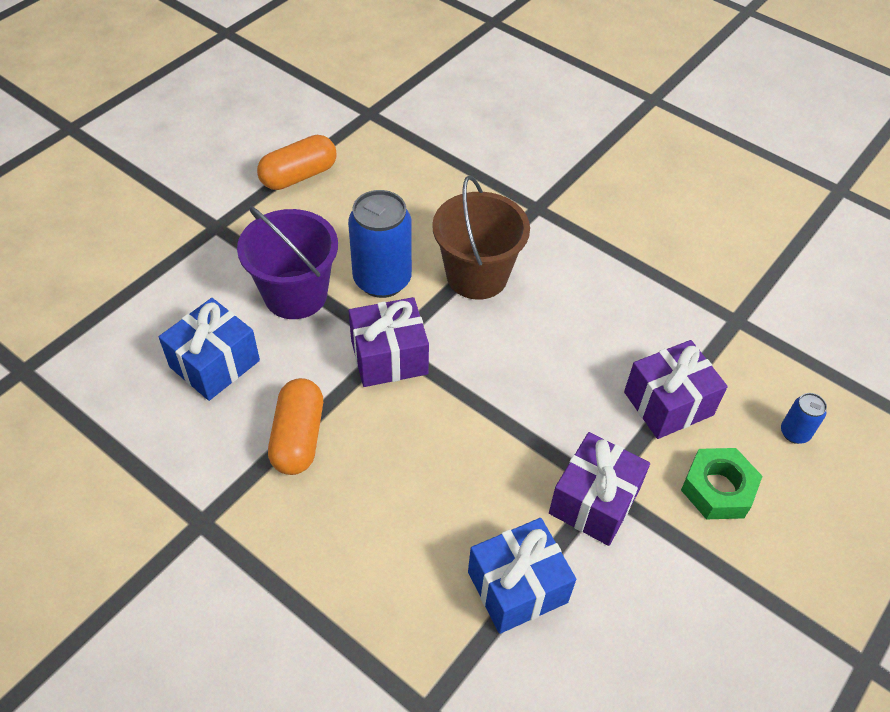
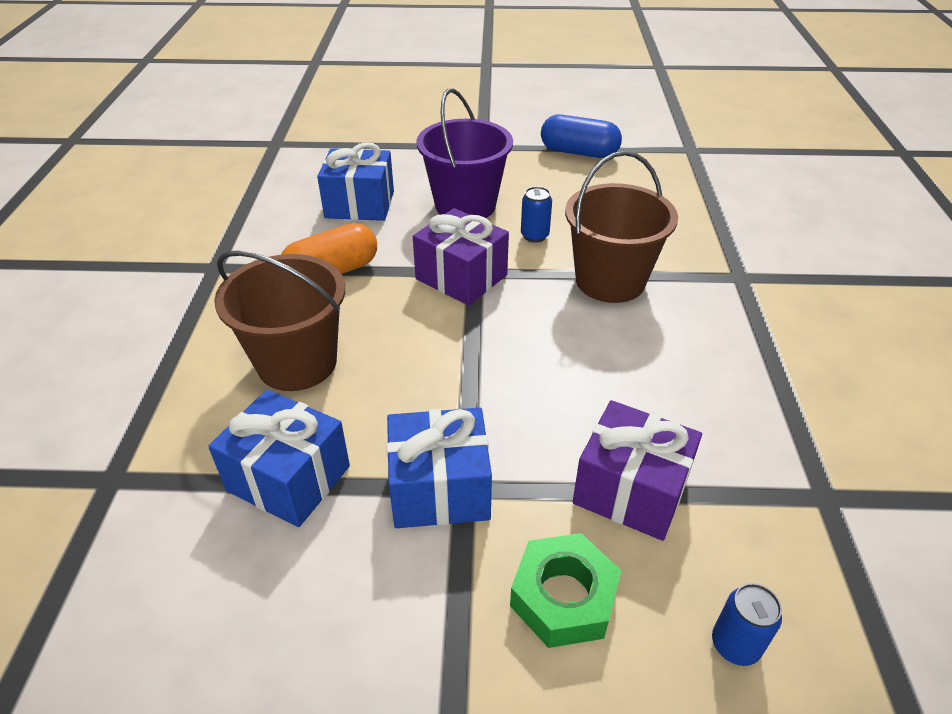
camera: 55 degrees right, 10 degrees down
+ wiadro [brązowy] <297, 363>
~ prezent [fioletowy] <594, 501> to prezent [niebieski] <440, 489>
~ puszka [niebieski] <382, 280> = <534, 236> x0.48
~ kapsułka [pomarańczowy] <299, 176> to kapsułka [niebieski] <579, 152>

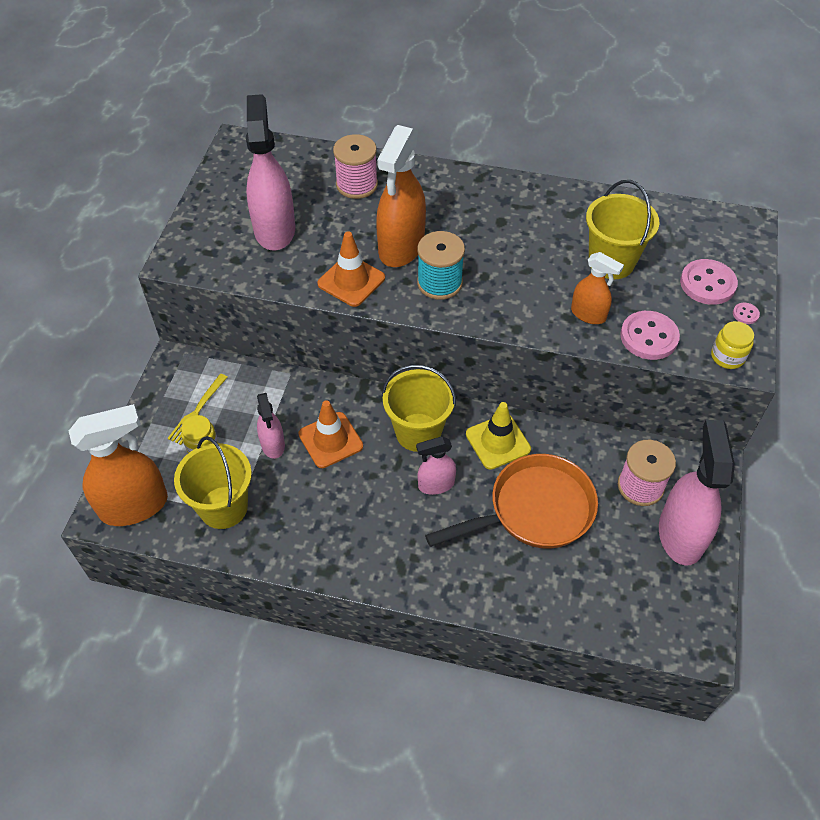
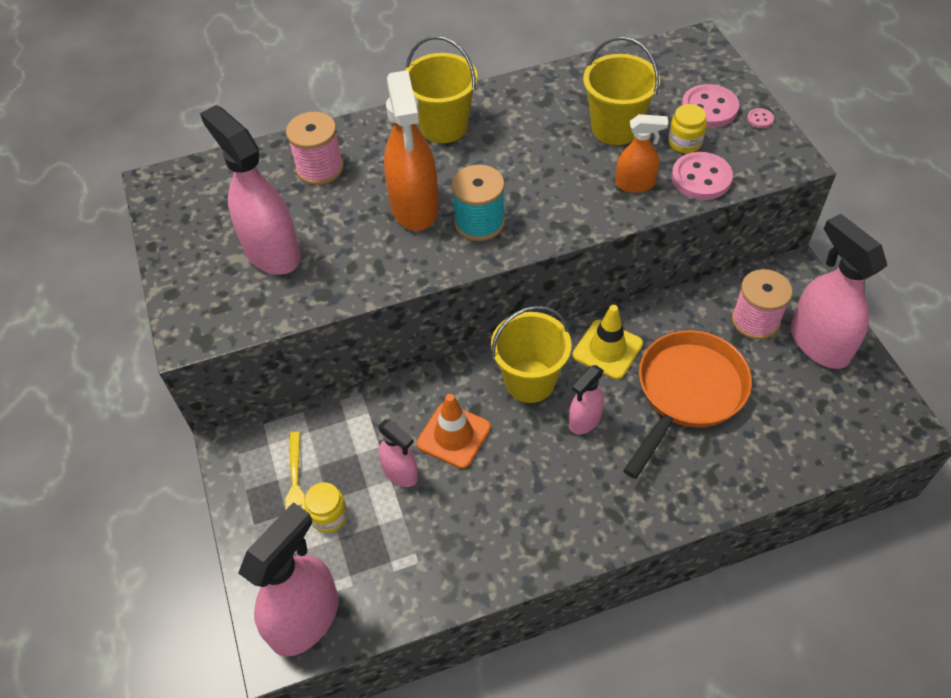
camera: 30 degrees left, 0 degrees up
~ spryskiwacz [pomarańczowy] <134, 506> to spryskiwacz [różowy] <305, 619>
~ wiadro [żółty] <223, 507> to <443, 126>
~ słoik [żółty] <727, 356> to <684, 142>
- pachołek [pomarańczowy] <351, 281>

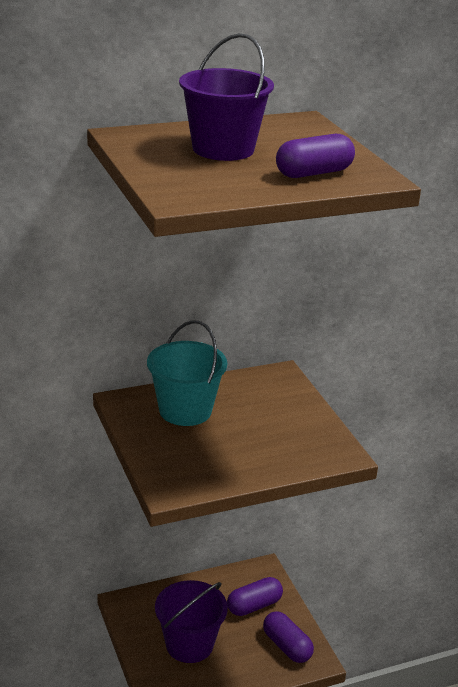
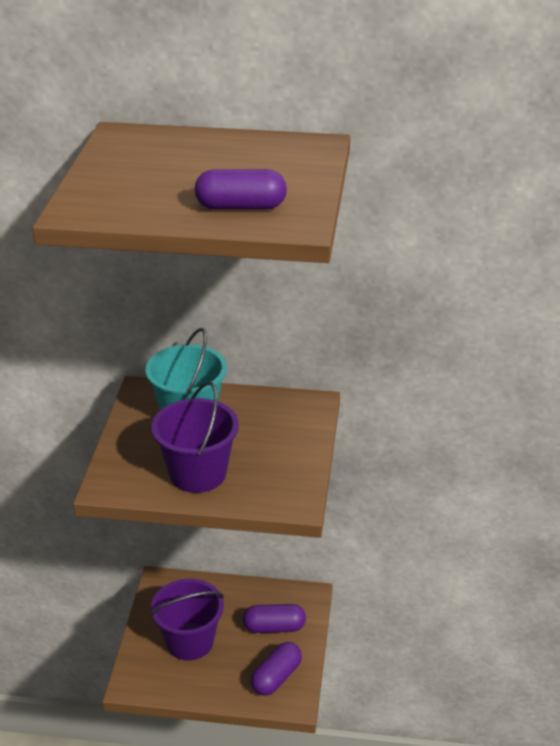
camera: 30 degrees right, 5 degrees up
~ wiadro [fioletowy] <223, 149> to <197, 473>
~ kapsułka [fioletowy] <287, 646> = <276, 677> 45 degrees clockwise

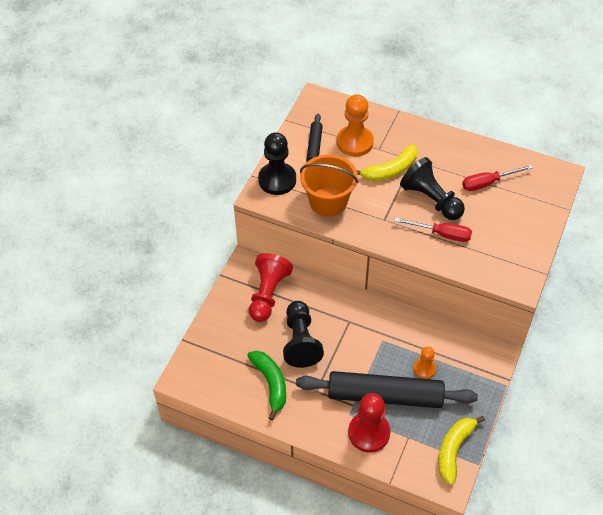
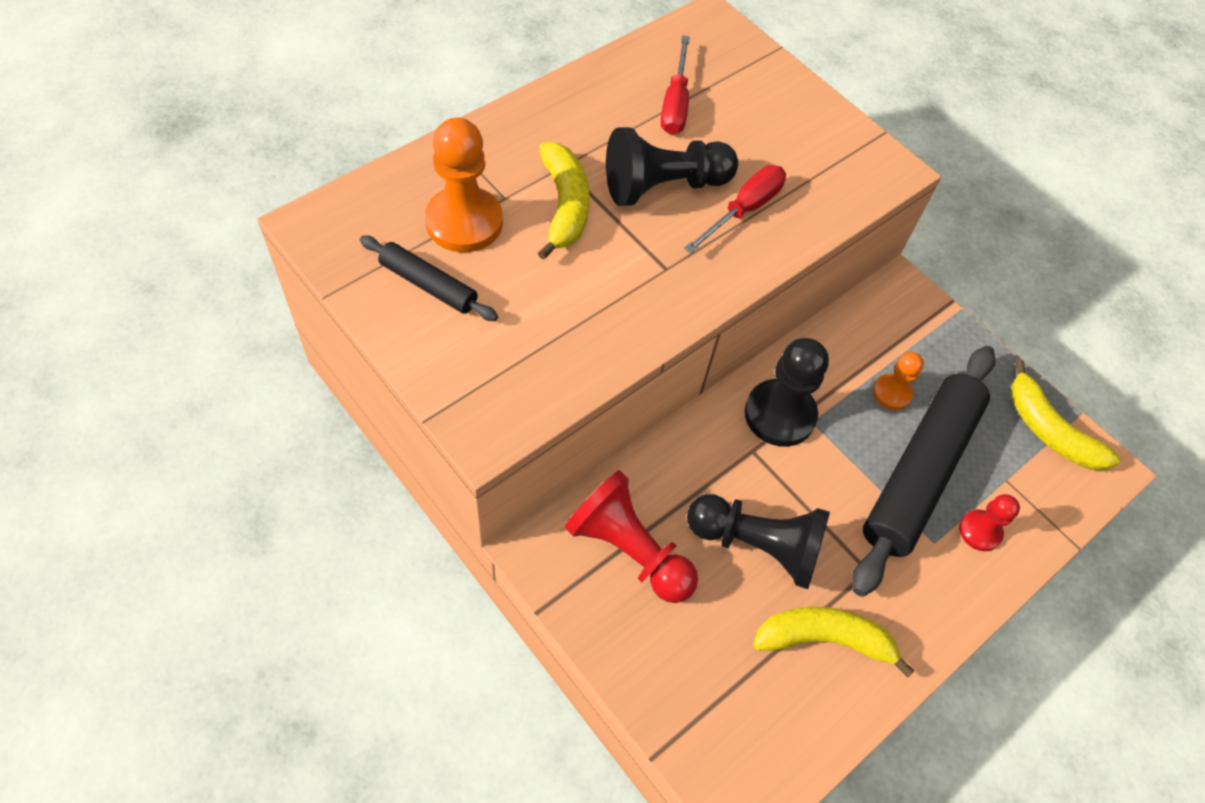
camera: 70 degrees left, 5 degrees up
~ pionek [czarny] <277, 180> to <780, 414>
~ banan [zielony] <271, 384> to banan [żółty] <824, 639>
~ pionek [czerwony] <369, 433> = <980, 531> x0.56
- wiadro [pomarańczowy] <328, 202>

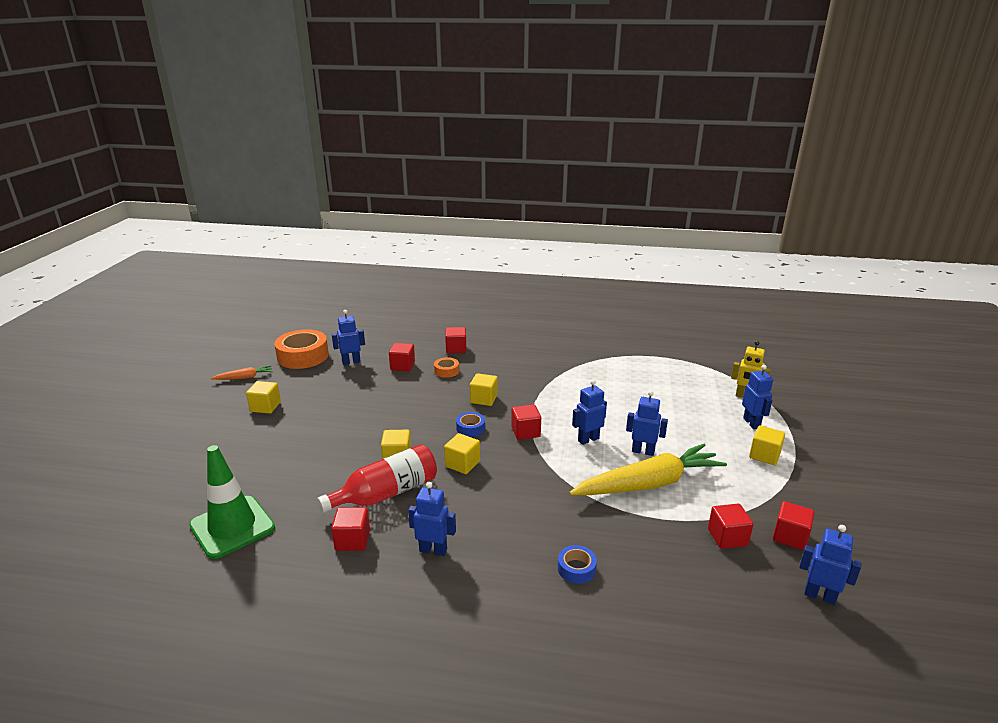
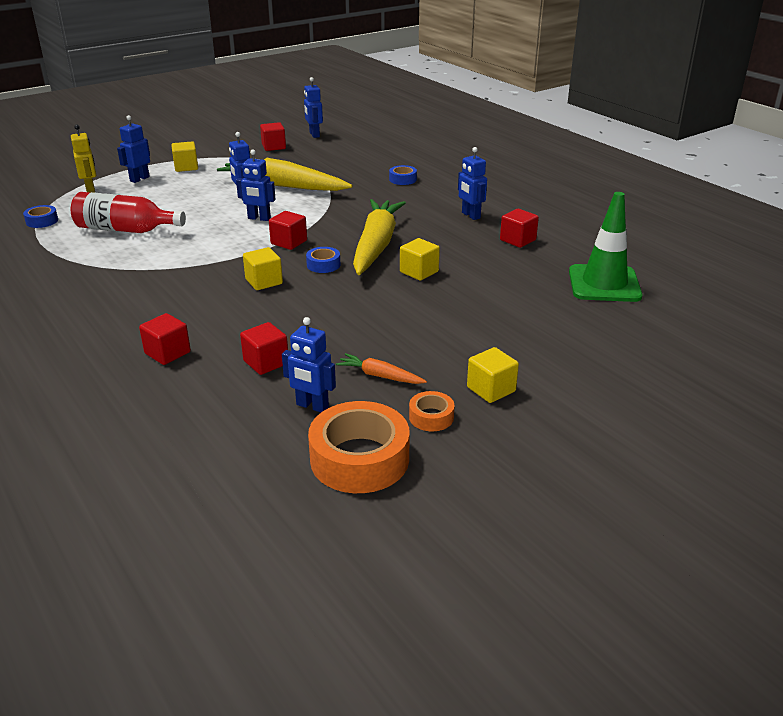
camera: 135 degrees left, 5 degrees up
+ taśma klejąca [niebieski] <42, 221>
~ butelka [czerwony] <386, 494> to <126, 229>
~ marchewka [pomarańczowy] <244, 377> to <380, 376>
~ sześcian [żółty] <462, 464> to marchewka [żółty] <376, 245>
~ taśma klejąca [pomarańczowy] <446, 371> to <431, 417>
- sześcian [czerwony] <727, 537>

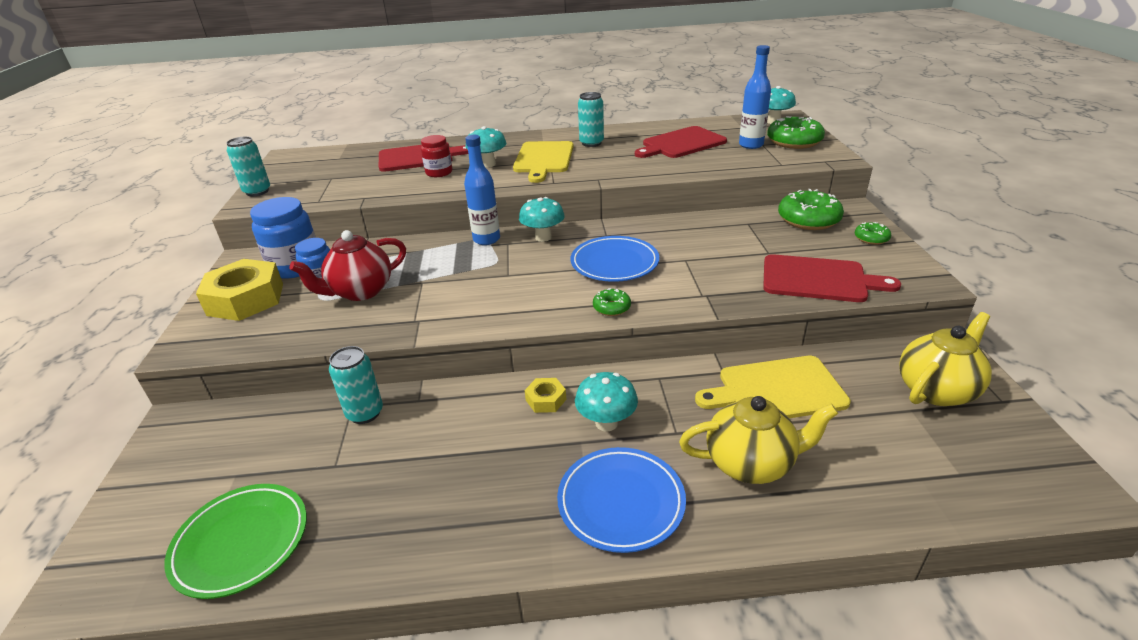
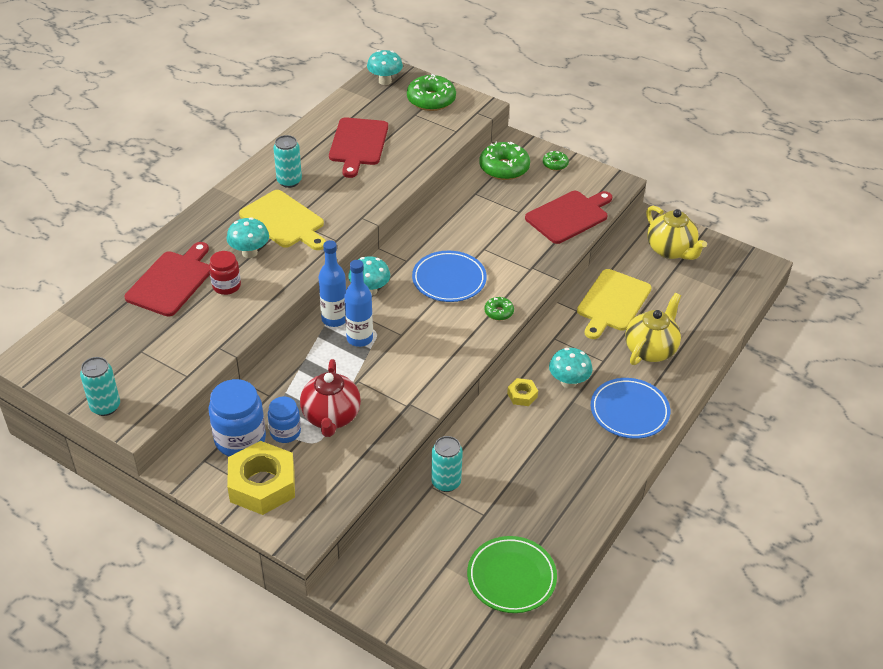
camera: 55 degrees left, 10 degrees up
~ butelka [niebieski] <751, 145> to <359, 338>
~ imbryk [żółty] <936, 390> = <670, 250> 150 degrees clockwise

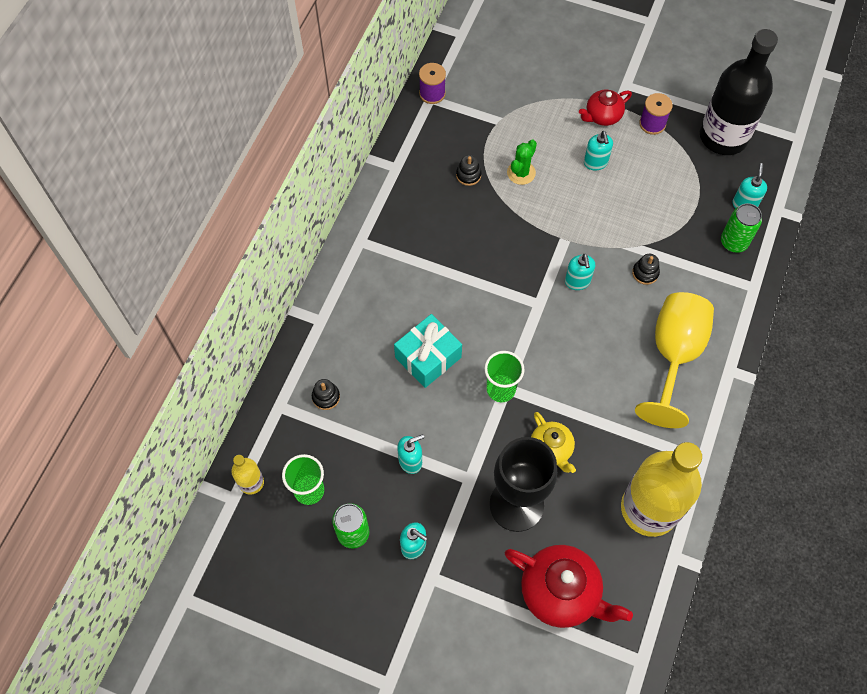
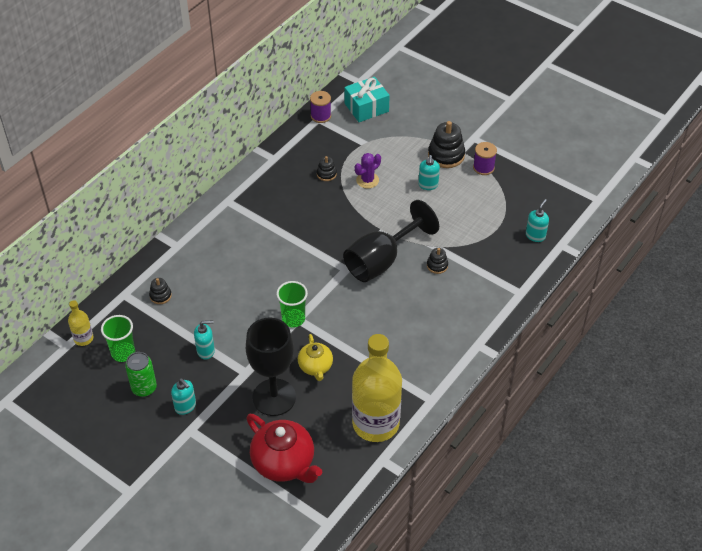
camera: 15 degrees right, 15 degrees down
~ dozownik mydła [turkusowy] <577, 282> to kielich [czarny] <381, 260>
~ prezent [turkusowy] <428, 357> to <366, 107>
~ kaktus [zielony] <521, 173> to kaktus [fioletowy] <367, 180>
~ imbryk [czerwony] <602, 116> to zabawka nakładanka [czarny] <446, 155>
- kielich [żółty] <673, 355>
- butelka [czarny] <723, 137>
- puszka [zielony] <734, 242>

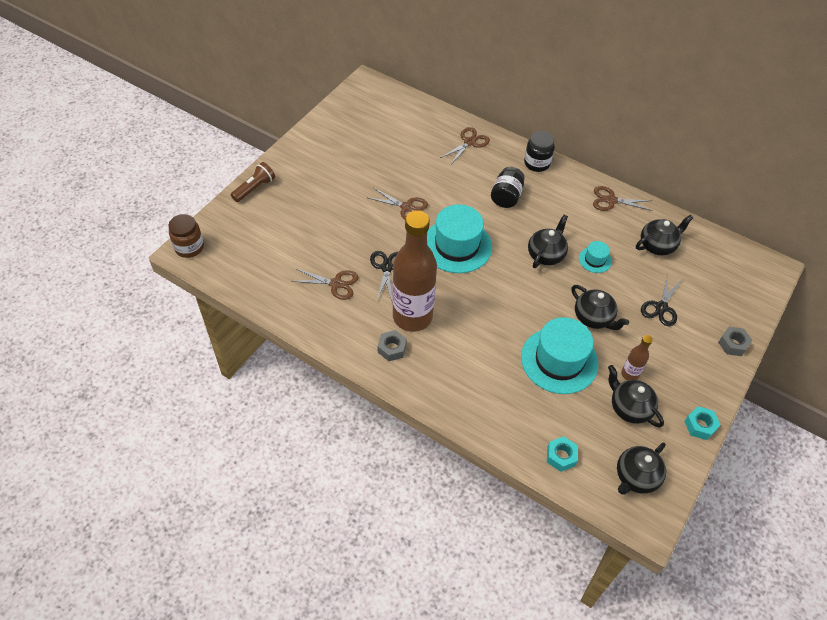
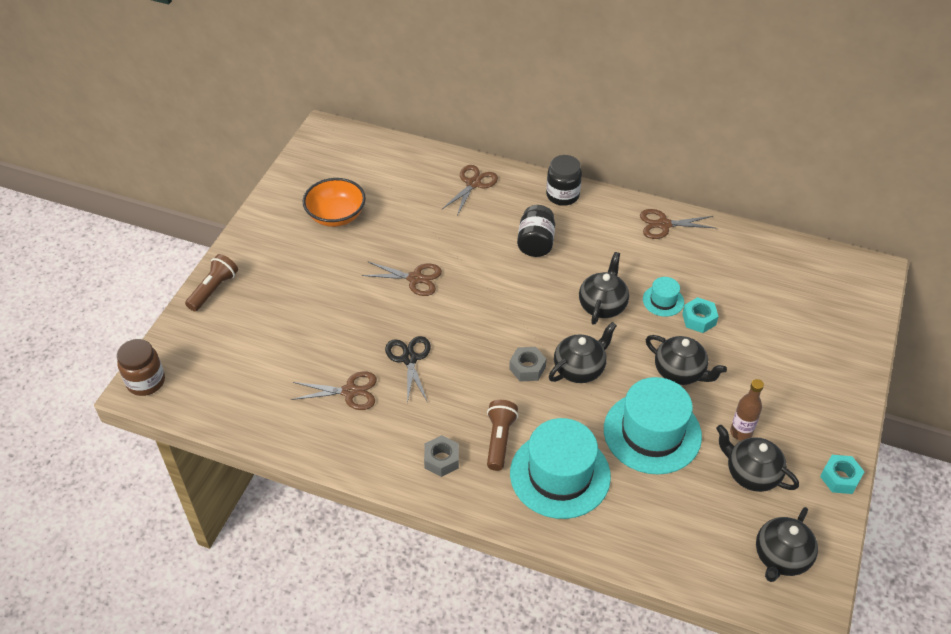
camera: 10 degrees left, 5 degrees down
+ miska [pomarańczowy] <336, 215>
+ latarka [brązowy] <499, 440>
~ nakrętka [szary] <733, 344> to <527, 368>
~ kapelusz [turkusowy] <457, 246> to <560, 474>
~ imbryk [czarny] <657, 245> to <580, 369>
~ nakrętka [turkusowy] <561, 456> to <699, 319>
- butelka [brązowy] <412, 317>
- nożyczki [czarny] <661, 307>

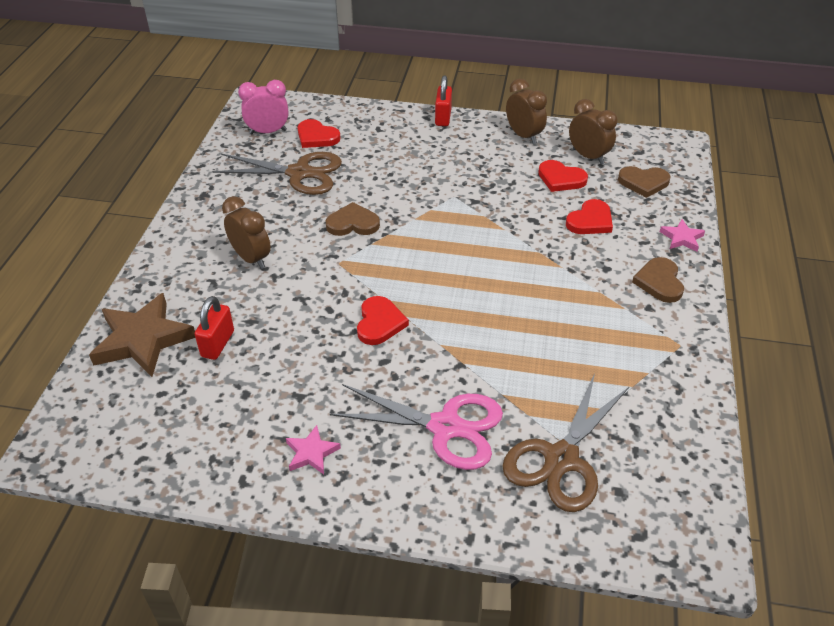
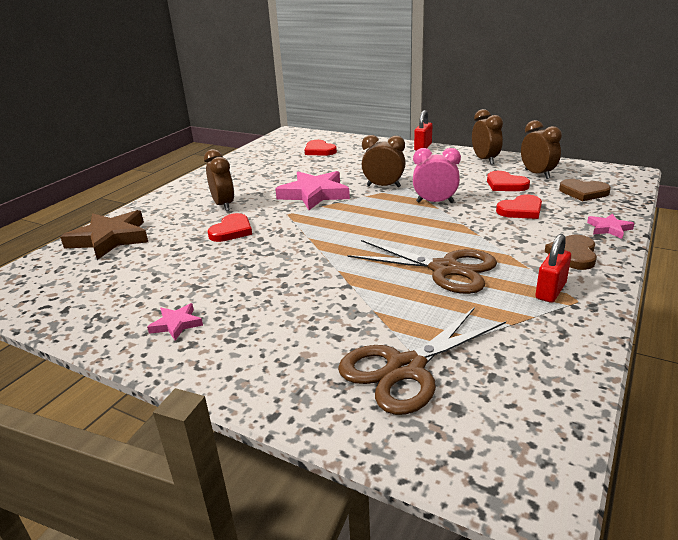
camera: 20 degrees right, 15 degrees down
~ serce [czerwony] <379, 323> to <231, 231>
~ serce [brązowy] <353, 223> to gwiazda [różowy] <314, 194>
~ nożyczki [brązowy] <299, 173> to <445, 269>
+ budzik [brązowy] <383, 186>
~ budzik [różowy] <268, 132> to <435, 202>
~ kłódka [czerwony] <218, 344> to <550, 291>
- nożyczki [różowy] <445, 427>

